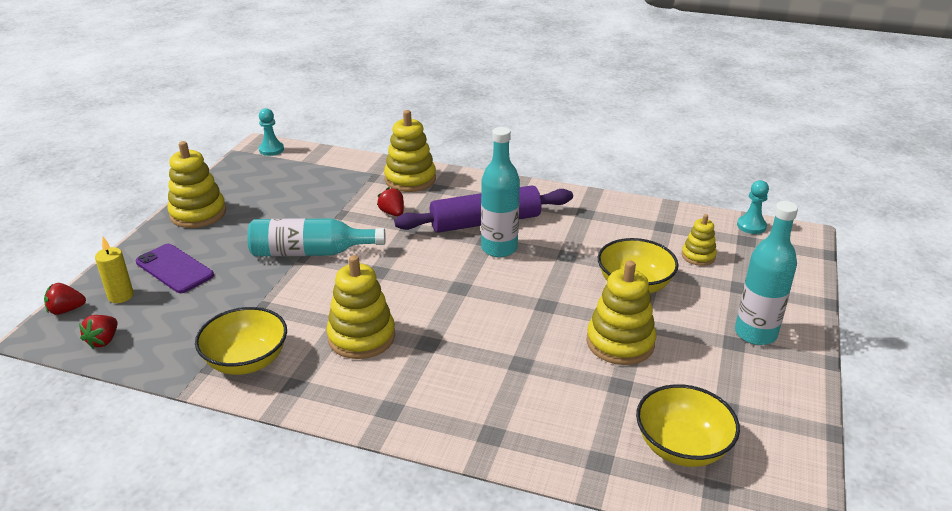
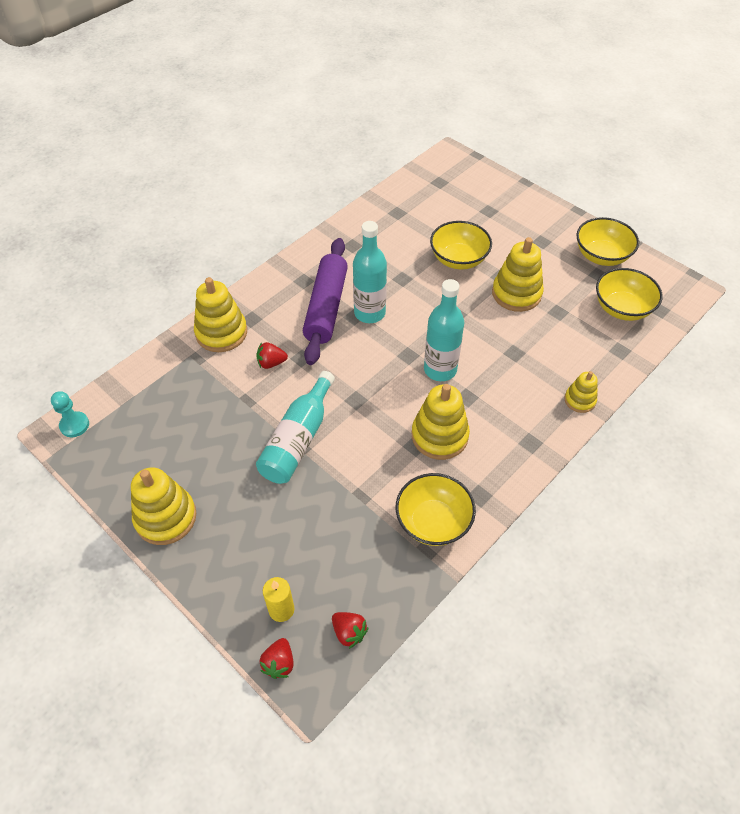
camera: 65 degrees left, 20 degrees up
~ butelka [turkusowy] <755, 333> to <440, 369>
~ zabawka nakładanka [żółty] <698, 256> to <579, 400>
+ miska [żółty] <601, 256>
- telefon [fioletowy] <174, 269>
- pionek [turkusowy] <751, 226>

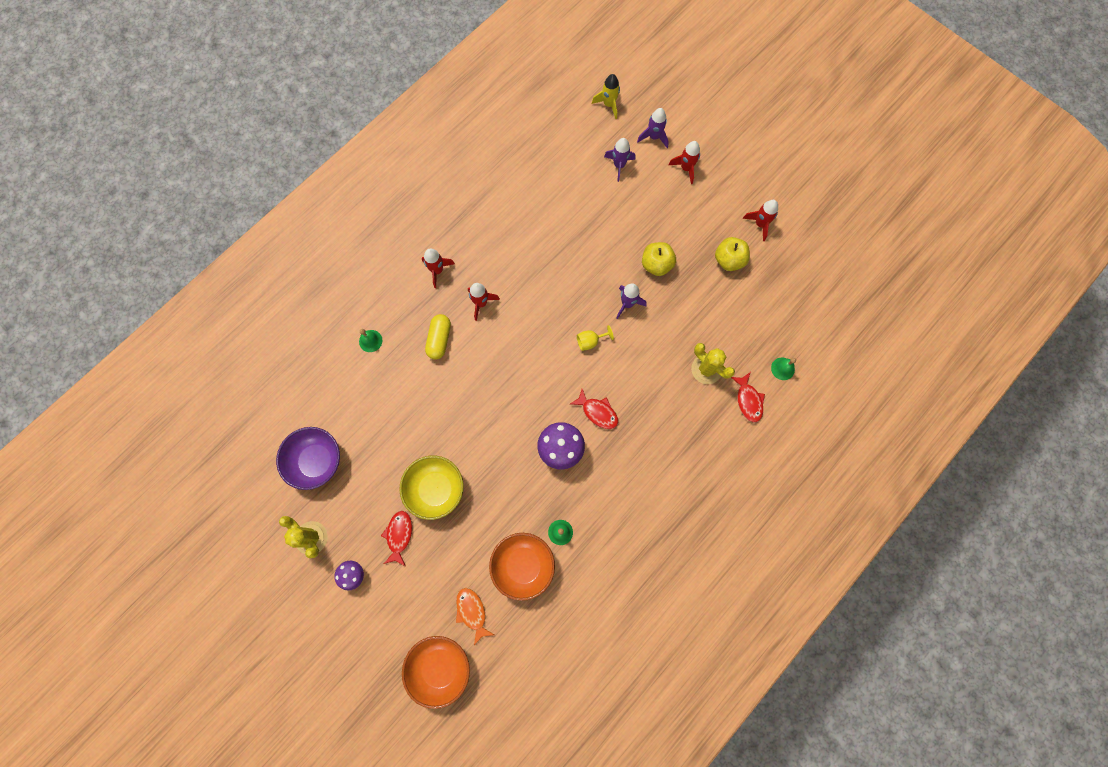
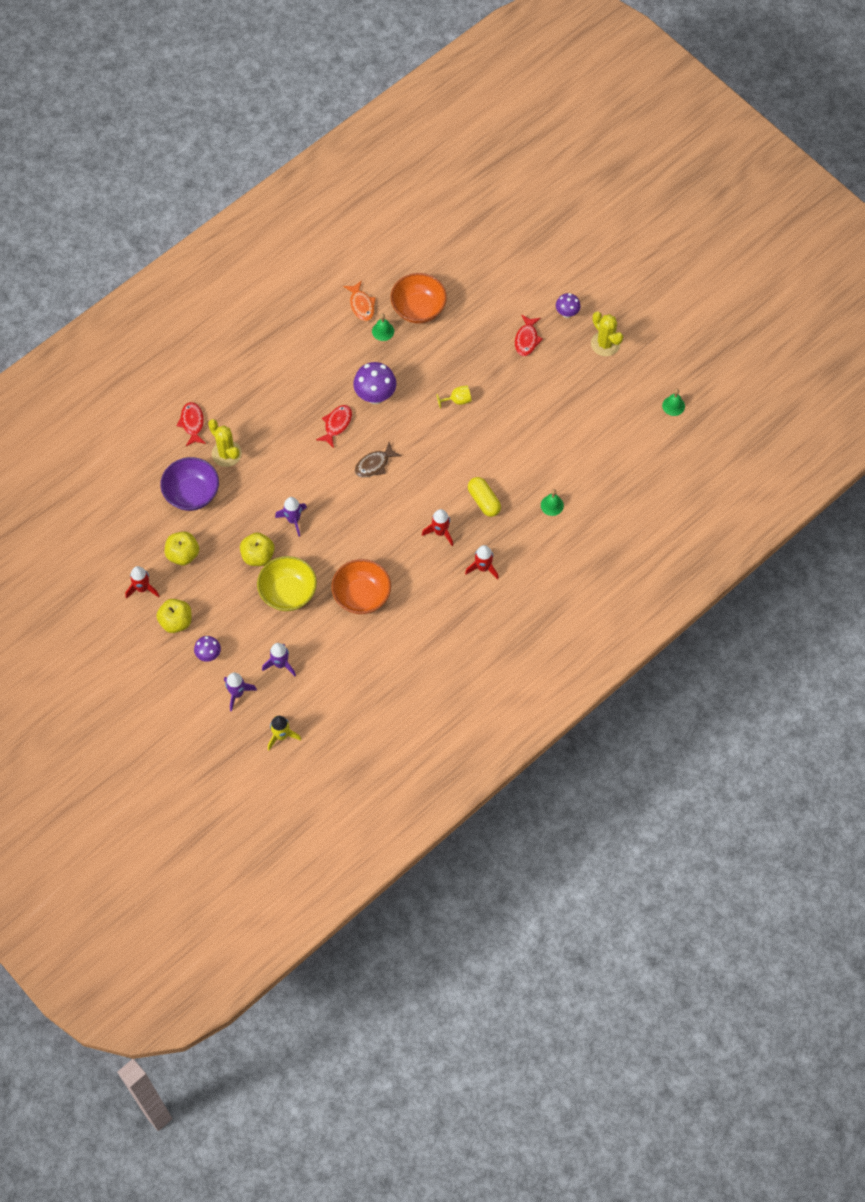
camera: 175 degrees left, 10 degrees down
+ jabłko [żółty] <176, 621>
~ miska [fioletowy] <316, 461> to <192, 493>
~ rakieta [czerwony] <686, 168> to grzyb [fioletowy] <208, 655>
~ miska [żółty] <435, 489> to <288, 593>
~ ryba [czerwony] <597, 412> = <336, 424> 75 degrees clockwise
~ miska [pomarańczowy] <440, 667> to <361, 596>
~ ryba [pomarańczowy] <472, 612> to <361, 305>
+ ryba [brązowy] <374, 464>
~ kielich [żółty] <590, 341> to <457, 400>
~ kapsułka [żółty] <439, 339> = <484, 501> 45 degrees counterclockwise
~ dzwonek [zielony] <782, 368> to <673, 406>

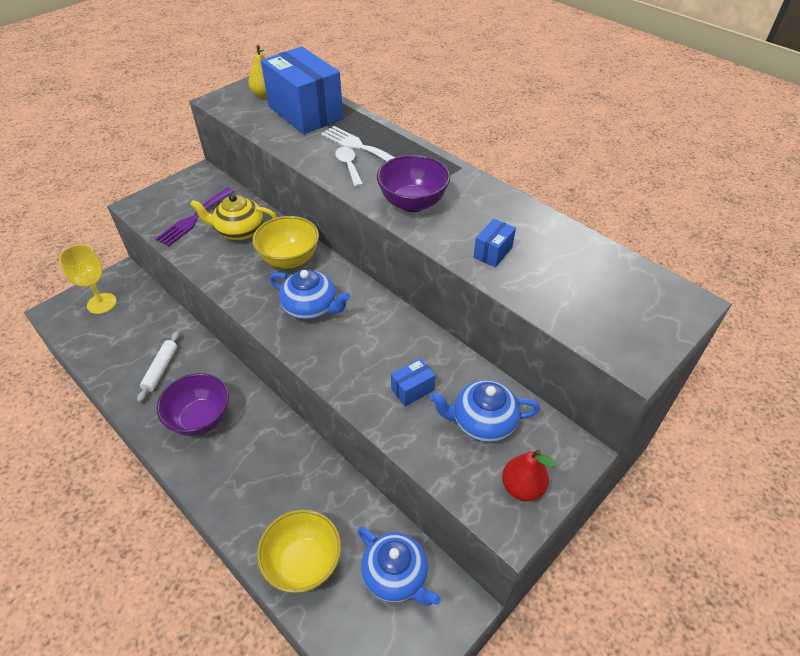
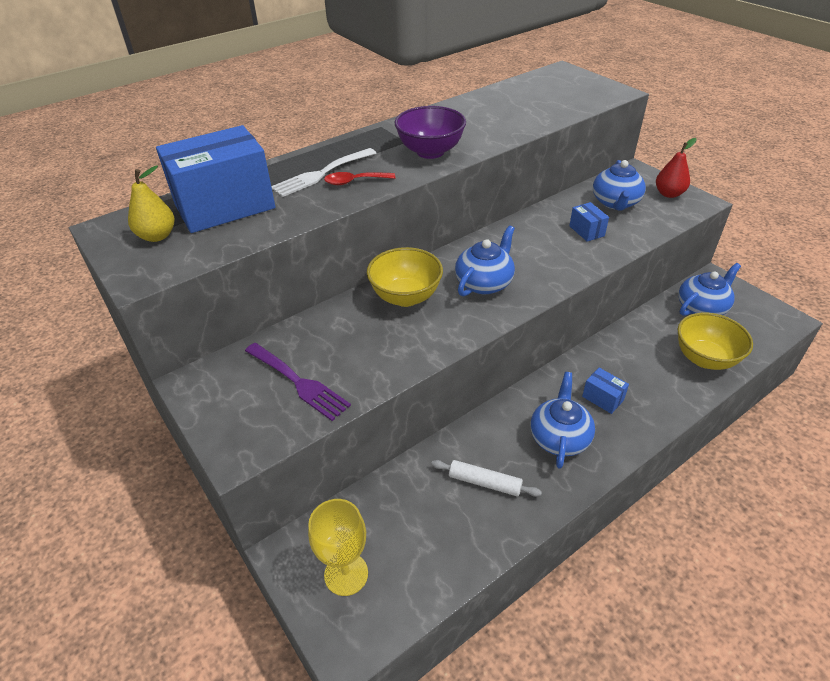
camera: 80 degrees left, 5 degrees down
~ łyżka [biały] <348, 166> to łyżka [czerwony] <354, 182>
~ miska [fioletowy] <200, 419> to imbryk [niebieski] <559, 437>
~ pudełko [niebieski] <493, 252> to <602, 398>
- imbryk [żółty] <239, 231>

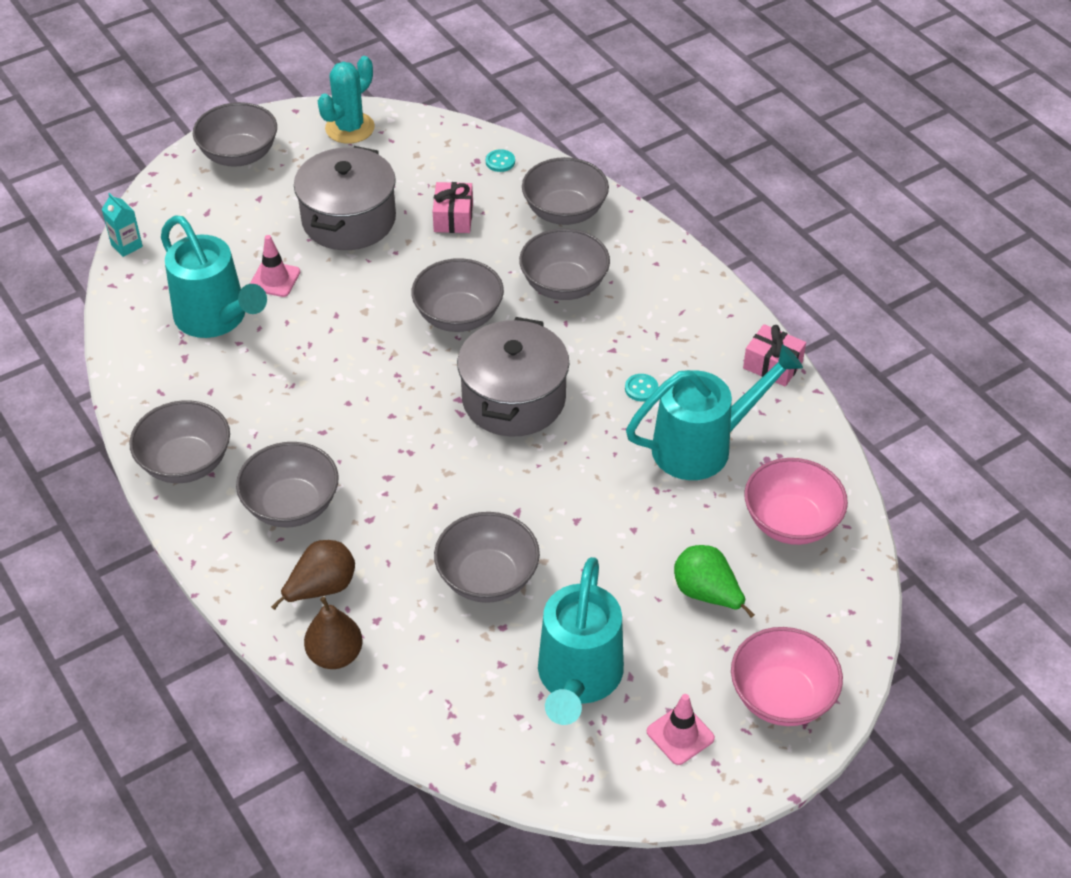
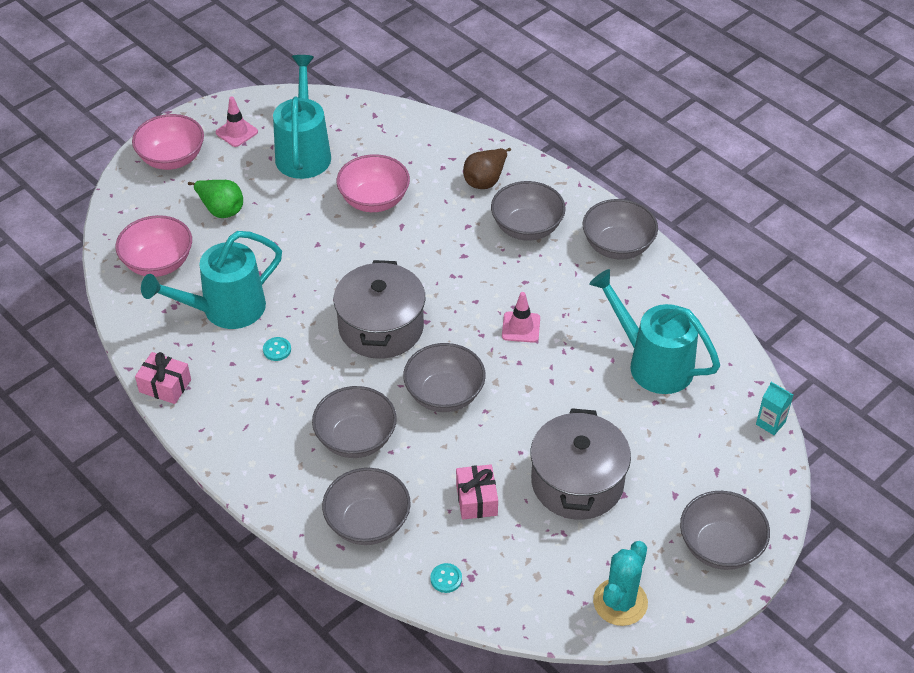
camera: 170 degrees right, 0 degrees up
~ miska [szary] <487, 578> to miska [różowy] <374, 200>
~ pachołek [różowy] <275, 279> to <521, 327>
- gruszka [brązowy] <335, 655>

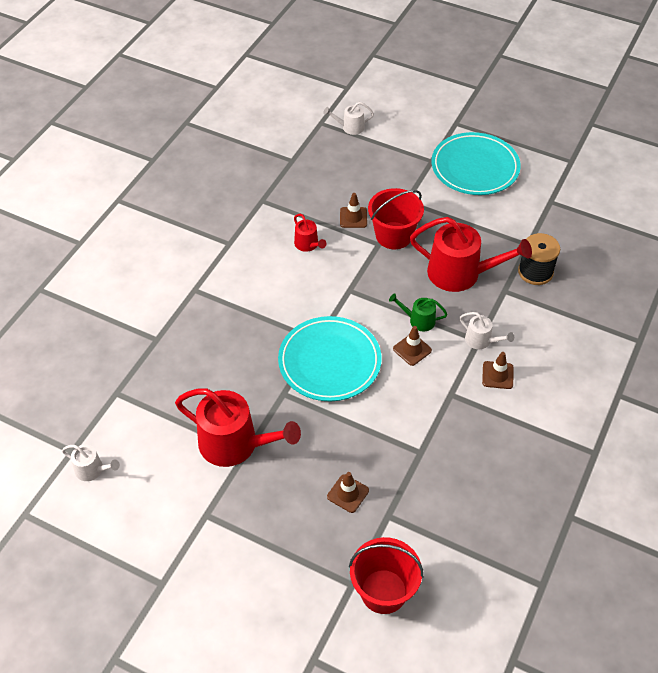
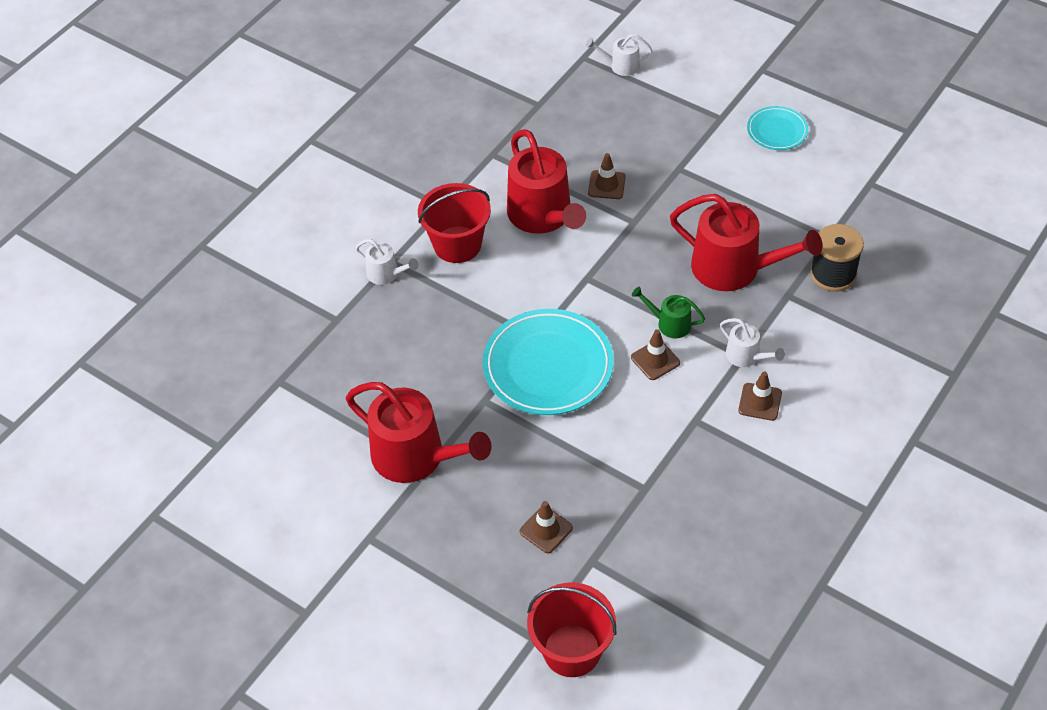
camera: 10 degrees right, 0 degrees up
~ konewka [biały] <92, 470> to <386, 274>
~ wiadro [czerwony] <393, 235> to <457, 244>
~ konewka [czerwony] <308, 244> = <543, 215> x2.08
~ talerz [turkusowy] <475, 167> = <777, 131> x0.52

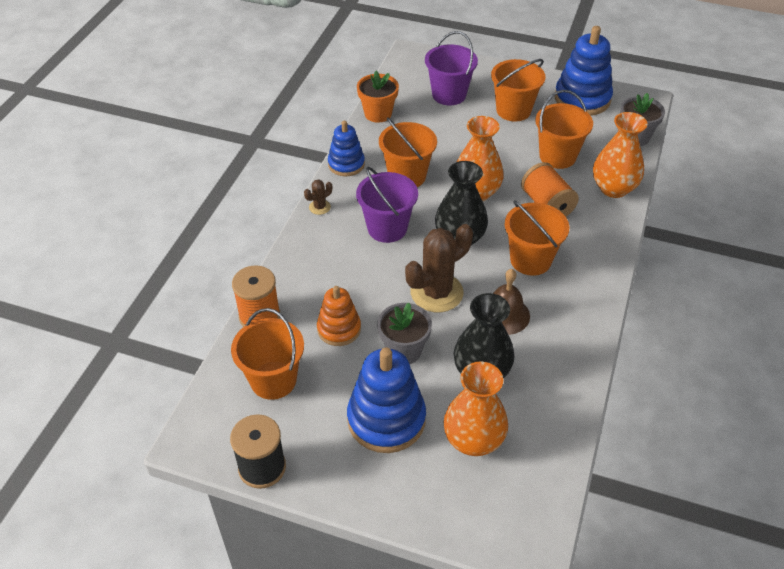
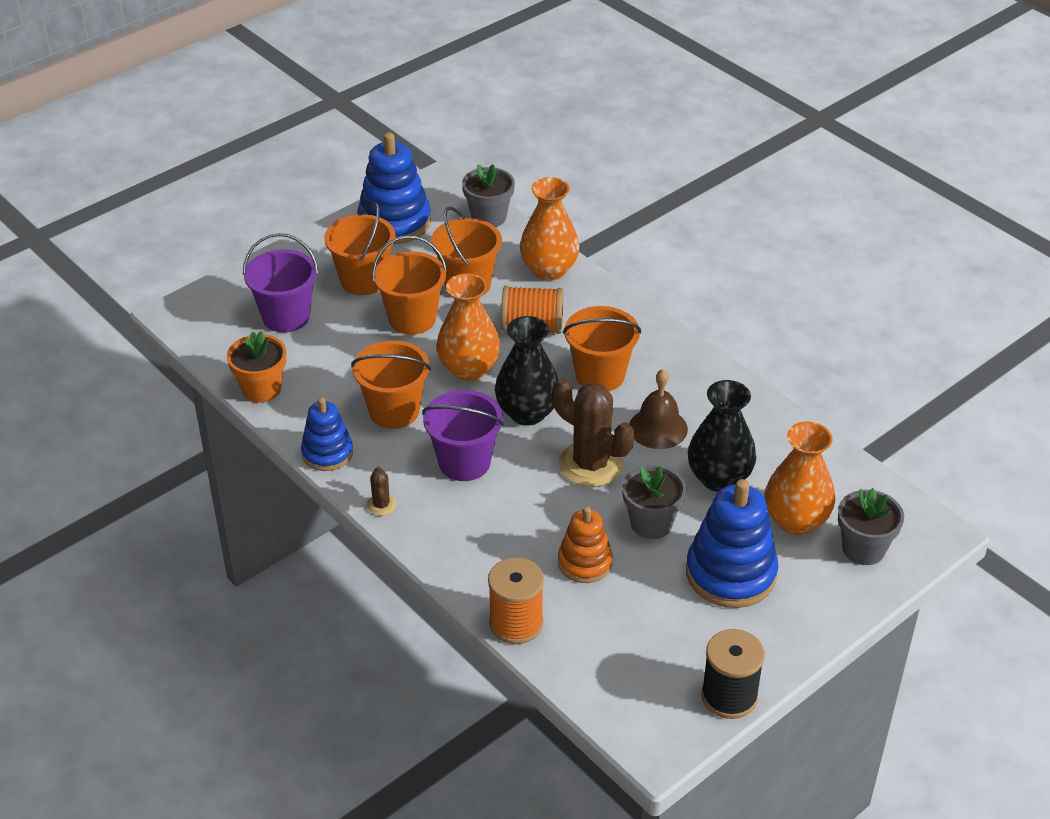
camera: 60 degrees left, 5 degrees down
~ wiadro [pomarańczowy] <273, 380> to <412, 319>
~ kaktus [brązowy] <436, 292> = <591, 464> 45 degrees counterclockwise
+ doniczka [szary] <863, 549>

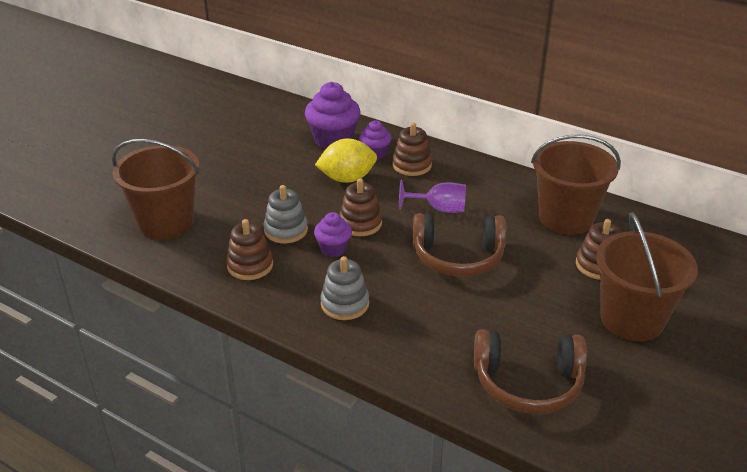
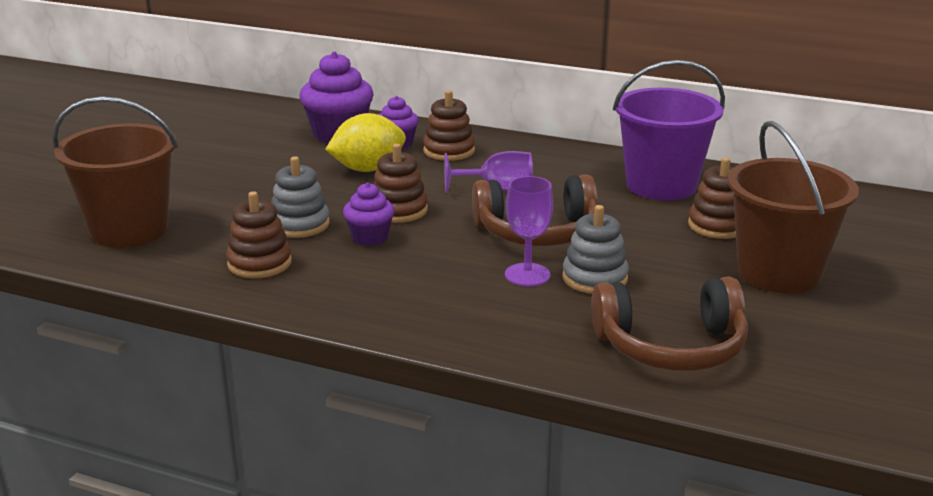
camera: 10 degrees left, 10 degrees down
+ kielich [fioletowy] <527, 275>
~ zabawka nakładanka [szary] <345, 304> to <594, 278>
~ wiadro [brązowy] <566, 218> to wiadro [fioletowy] <661, 185>

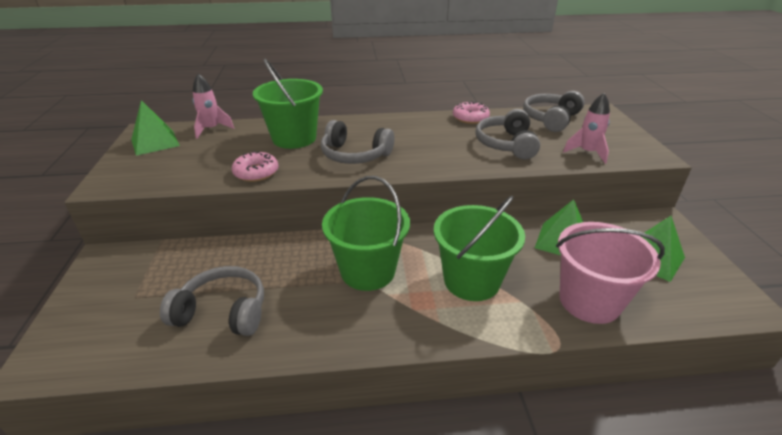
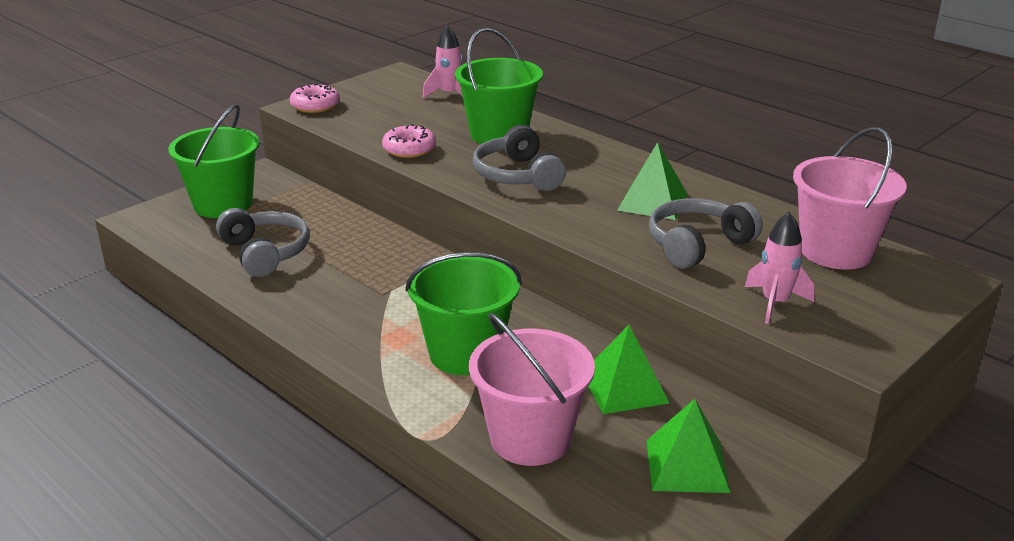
camera: 50 degrees right, 5 degrees down
~ wiadro [zielony] <368, 271> to <223, 204>
~ donut [różowy] <470, 118> to <315, 105>
~ piramida [zielony] <155, 142> to <652, 202>
~ słuchawki [szary] <551, 119> to wiadro [różowy] <836, 251>

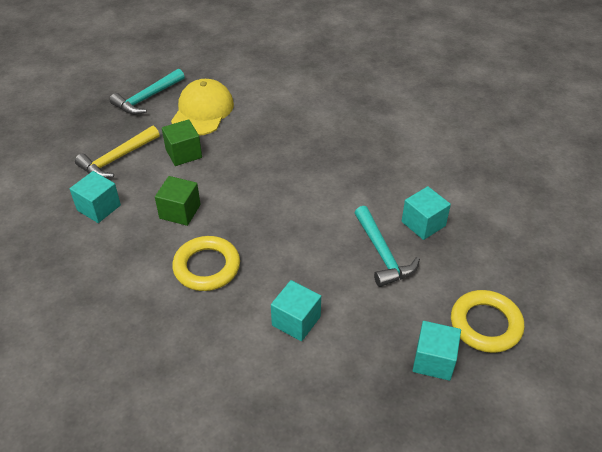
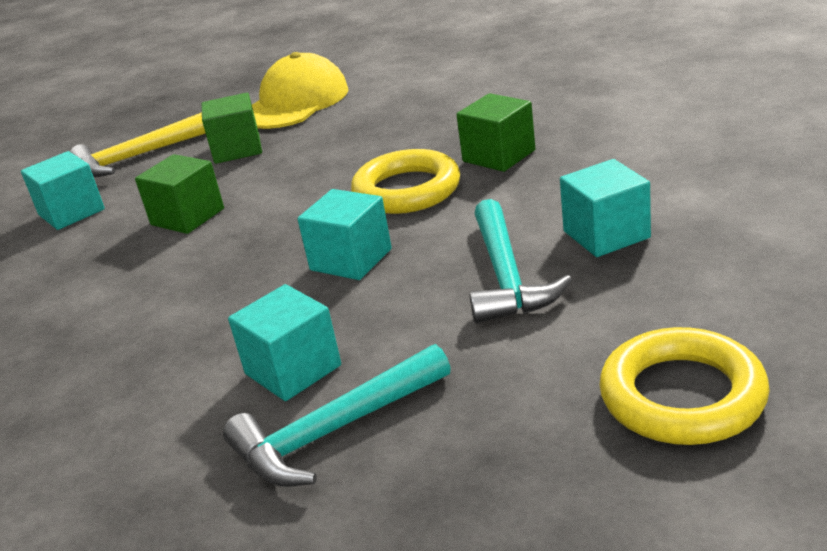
camera: 20 degrees right, 15 degrees down
~ młotek [turkusowy] <147, 98> to <334, 431>
~ sześcian [turkusowy] <433, 360> to <351, 259>
~ pierścień [żółty] <207, 267> to <407, 190>
+ sześcian [zielony] <499, 156>

